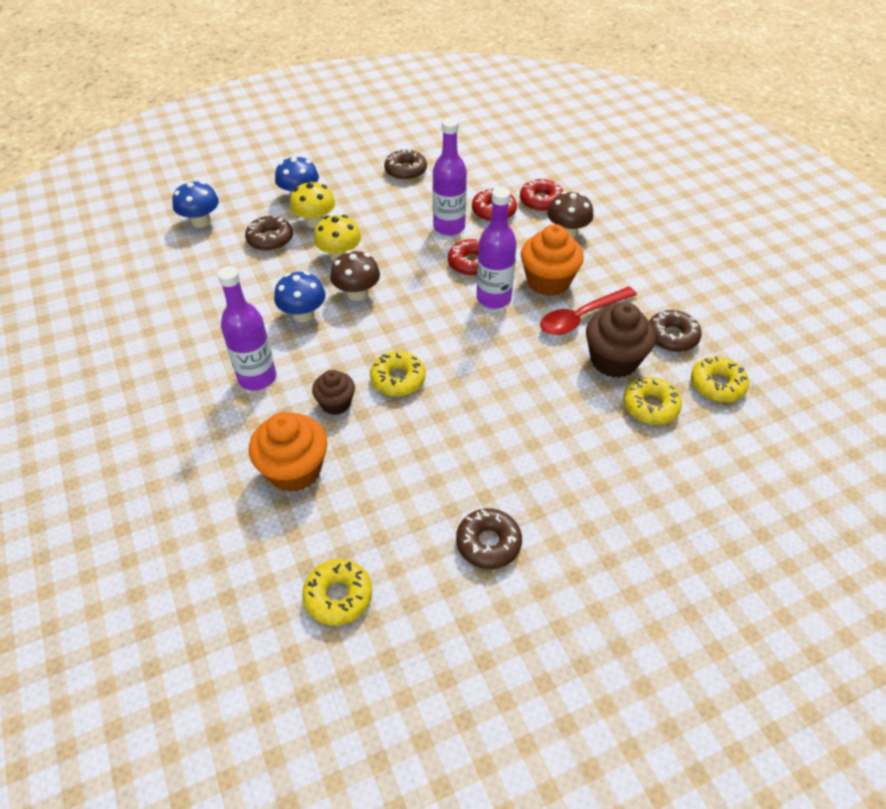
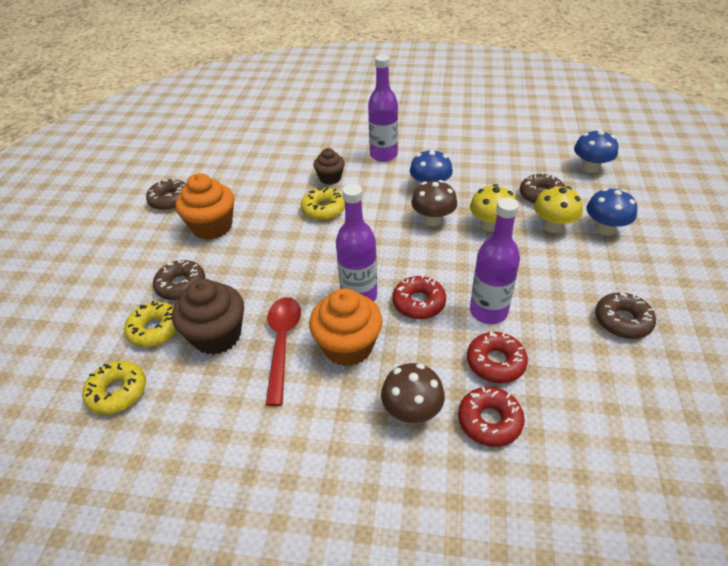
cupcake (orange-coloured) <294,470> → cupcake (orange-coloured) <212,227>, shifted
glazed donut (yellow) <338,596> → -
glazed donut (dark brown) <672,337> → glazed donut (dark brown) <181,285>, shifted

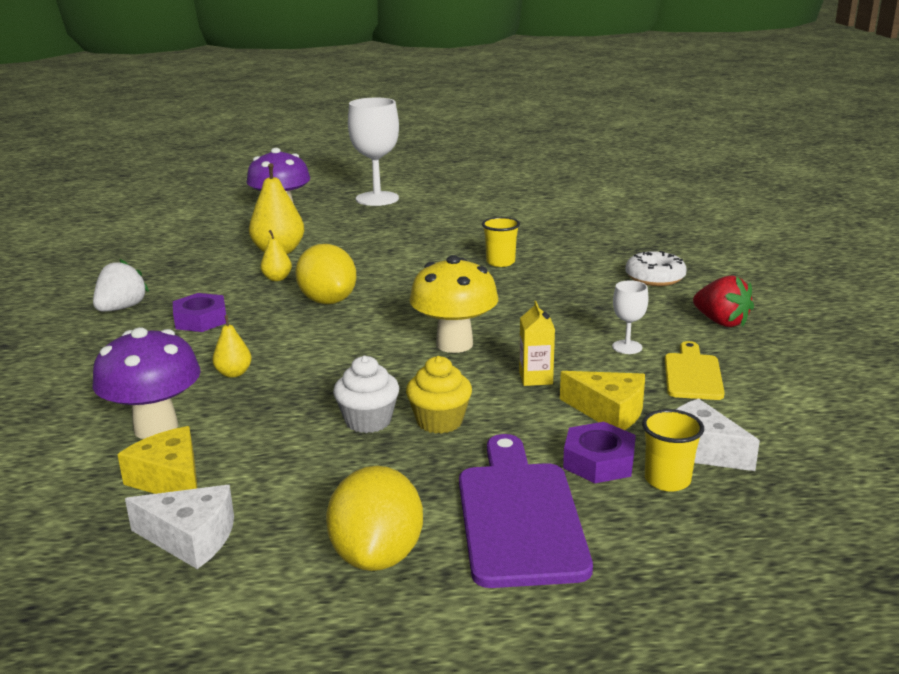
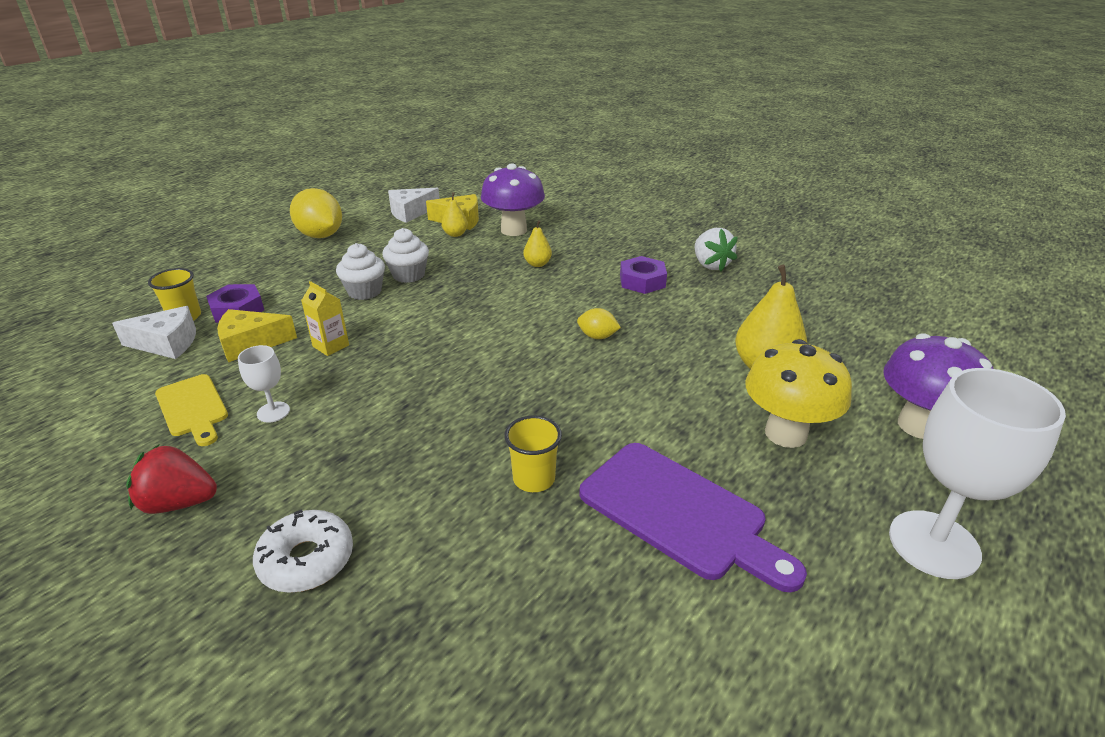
pear fruit (yellow) <277,278> → pear fruit (yellow) <455,234>, shifted
toy lemon (yellow) <328,301> → toy lemon (yellow) <597,336>, x0.51
cupcake (yellow) <439,421> → cupcake (snow-white) <364,291>
fungus (yellow) <454,344> → fungus (yellow) <785,433>, shifted
chopping board (violet) <518,516> → chopping board (violet) <679,513>, shifted

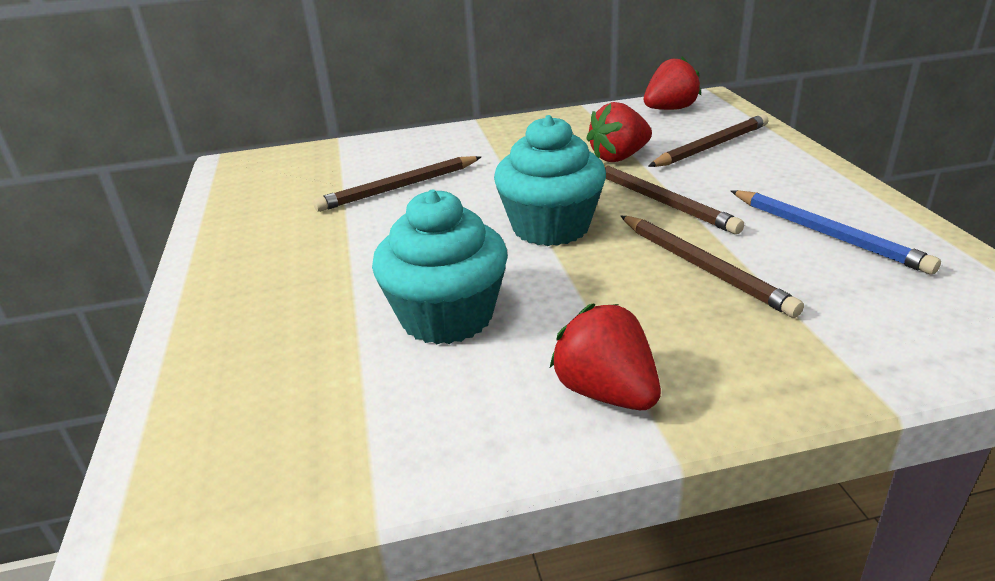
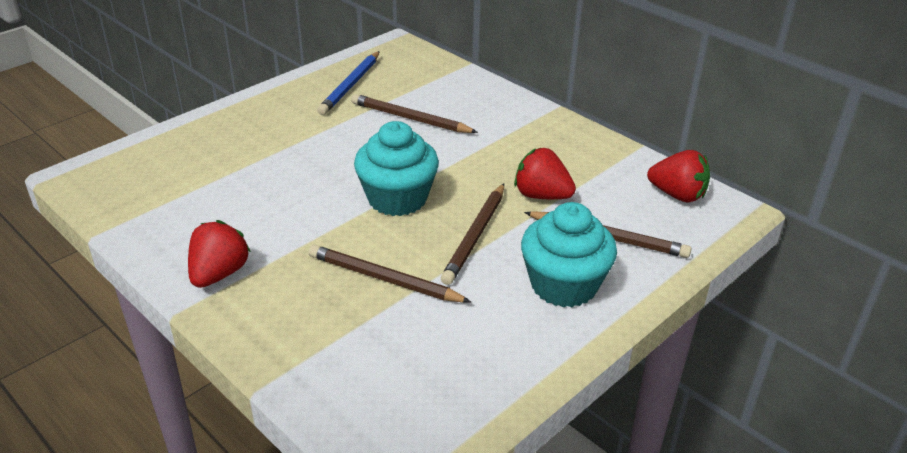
cupcake (teal) <447,317> → cupcake (teal) <564,285>, shifted
pencil (dark brown) <703,267> → pencil (dark brown) <384,279>, 90 degrees clockwise
pencil (cobalt) <827,234> → pencil (cobalt) <350,85>, shifted

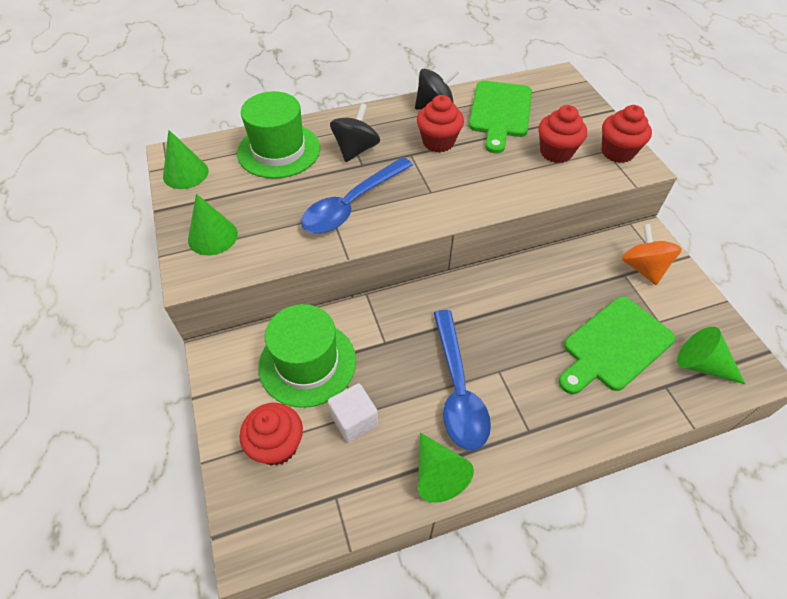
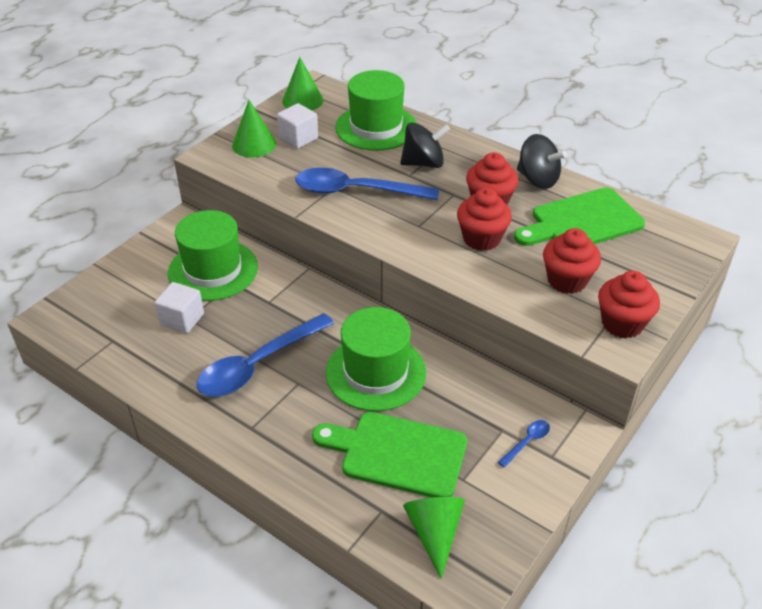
cupcake (scarlet) <277,445> → cupcake (scarlet) <481,239>, shifted
solid cone (emerald) <437,474> → -
toy top (orange-coloured) <643,268> → teaspoon (cobalt) <527,442>
- → block (snow-white) <298,138>
- → tall hat (emerald) <375,372>

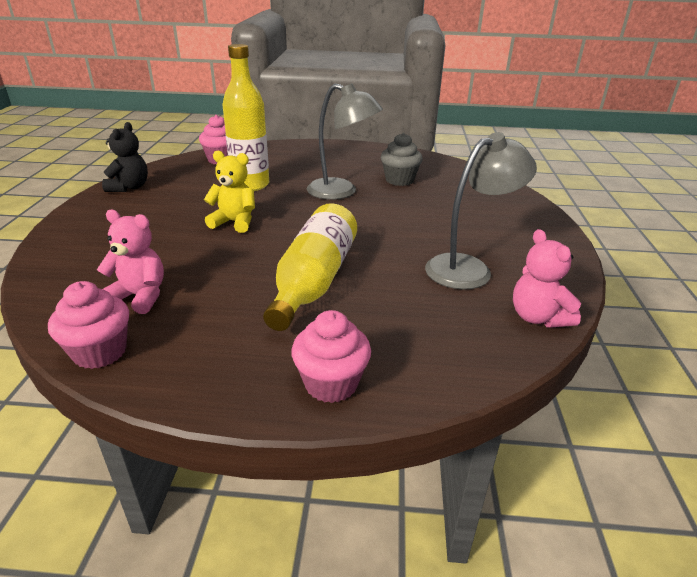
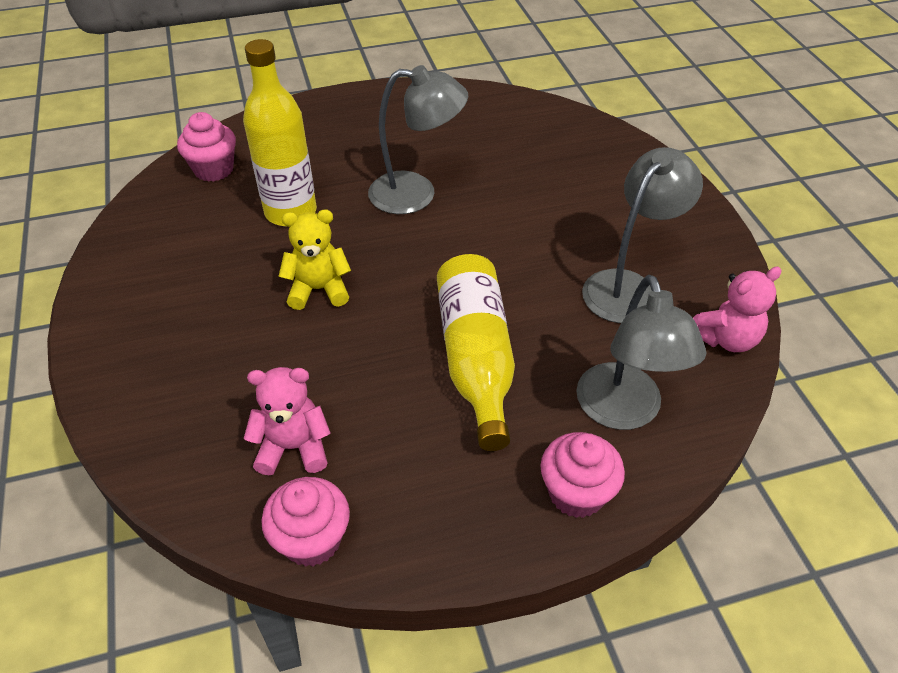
stuffed bear (ebony) <129,187> → -
cupcake (ash-grey) <399,180> → -
stuffed bear (pink) <538,317> → stuffed bear (pink) <726,338>, 75 degrees counterclockwise
- → reading lamp (ash-grey) <623,412>

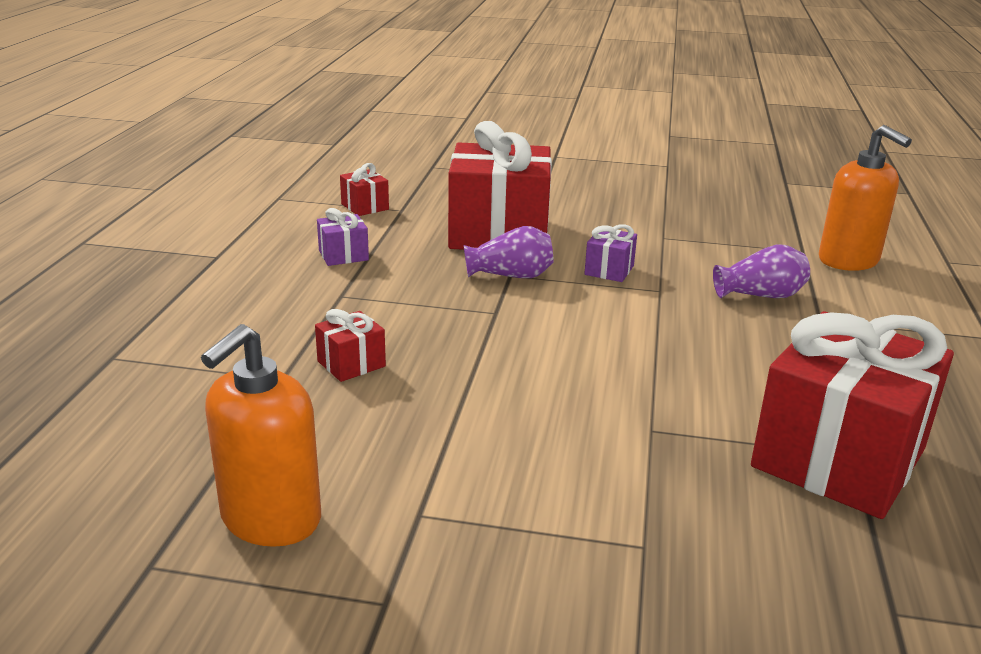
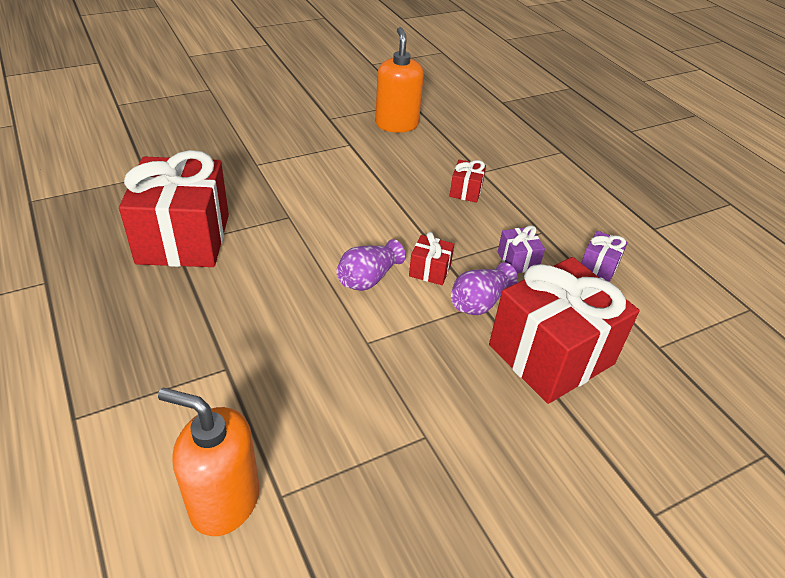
present (scarlet) <365,207> → present (scarlet) <430,270>, shifted
present (violet) <609,270> → present (violet) <517,261>, shifted
vase (violet) <760,295> → vase (violet) <368,278>, shifted

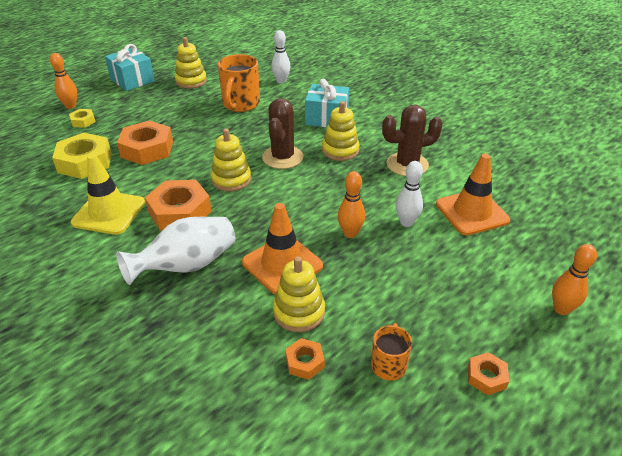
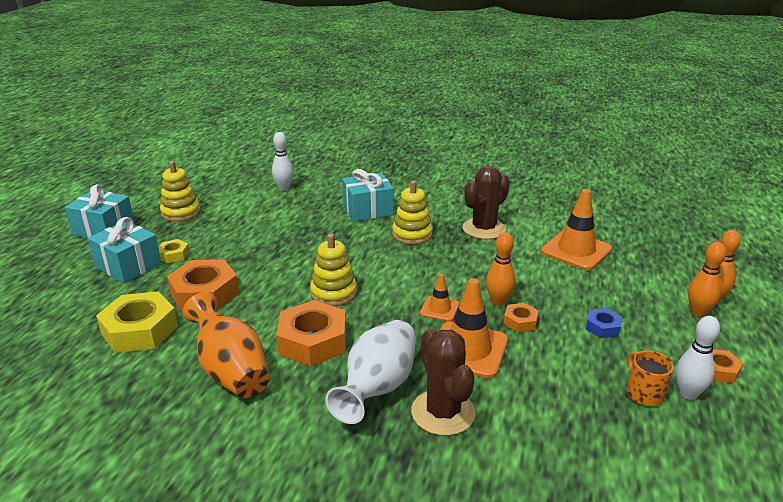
skittle (orange-coloured) <71,106> → skittle (orange-coloured) <698,312>, shifted
hexagon nut (yellow) <83,121> → hexagon nut (yellow) <173,255>, shifted
safety cone (yellow) <109,212> → vase (orange-coloured) <231,370>
mug (orange-coloured) <240,104> → -
saguaro cactus (dark brown) <282,157> → saguaro cactus (dark brown) <443,412>, shifted
stacking toy (yellow) <299,312> → -
hexagon nut (orange-coloured) <305,362> → hexagon nut (orange-coloured) <520,321>, shifted
skittle (snow-white) <406,222> → skittle (snow-white) <687,394>, shifted
- → present (teal) <128,265>
- → safety cone (orange-coloured) <439,309>
- → hexagon nut (cobalt) <602,327>

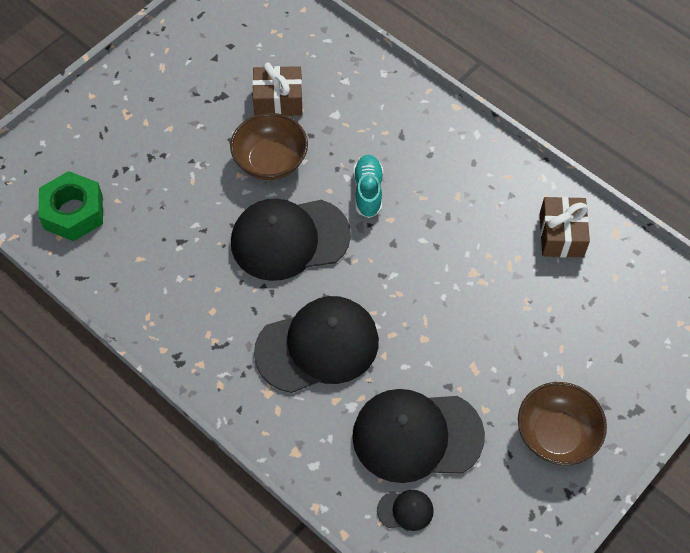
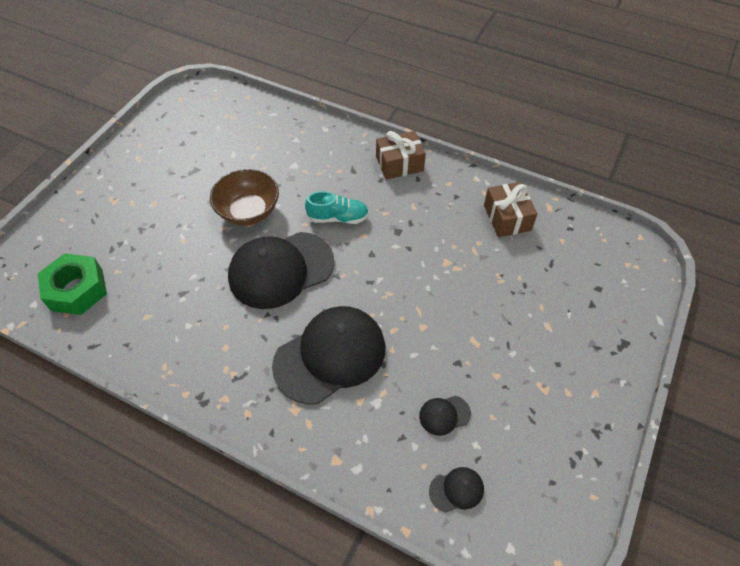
present (dark brown) <278,100> → present (dark brown) <399,164>, shifted
peaked cap (ebony) <417,436> → peaked cap (ebony) <444,415>, x0.42
lace-up shoe (teal) <368,191> → lace-up shoe (teal) <338,218>, 105 degrees clockwise
bowl (dark brown) <556,434> → -

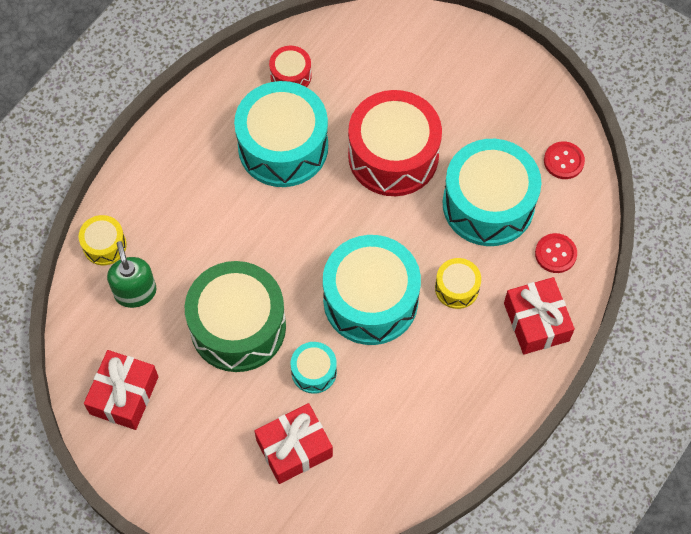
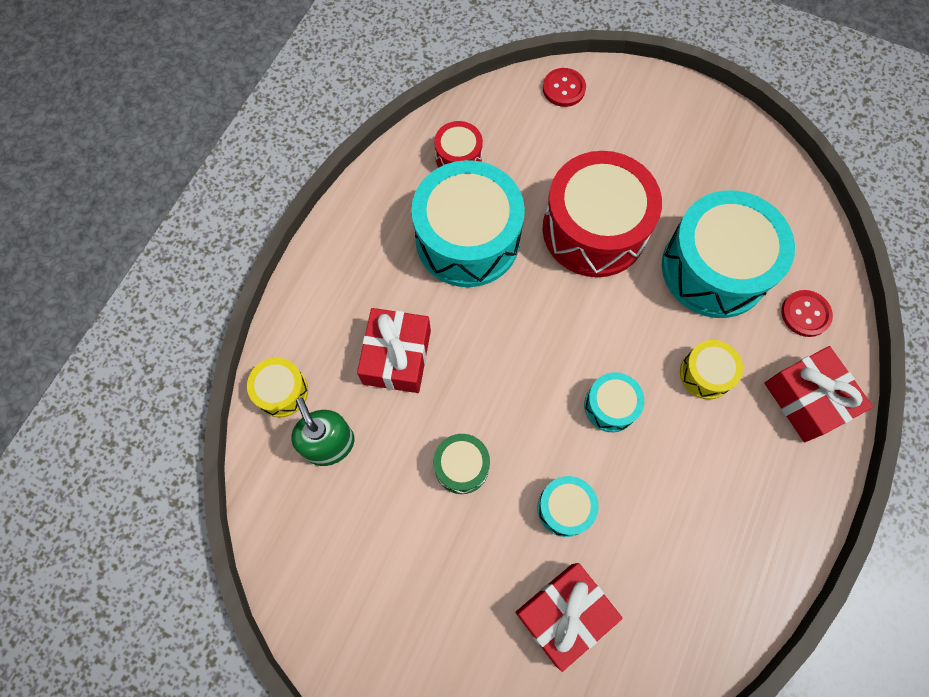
present (scarlet) <124,395> → present (scarlet) <397,357>, shifted
toy drum (emerald) <238,326> → toy drum (emerald) <461,466>, x0.47
toy drum (teal) <370,300> → toy drum (teal) <610,406>, x0.47
shirt button (scarlet) <563,161> → shirt button (scarlet) <563,88>, shifted

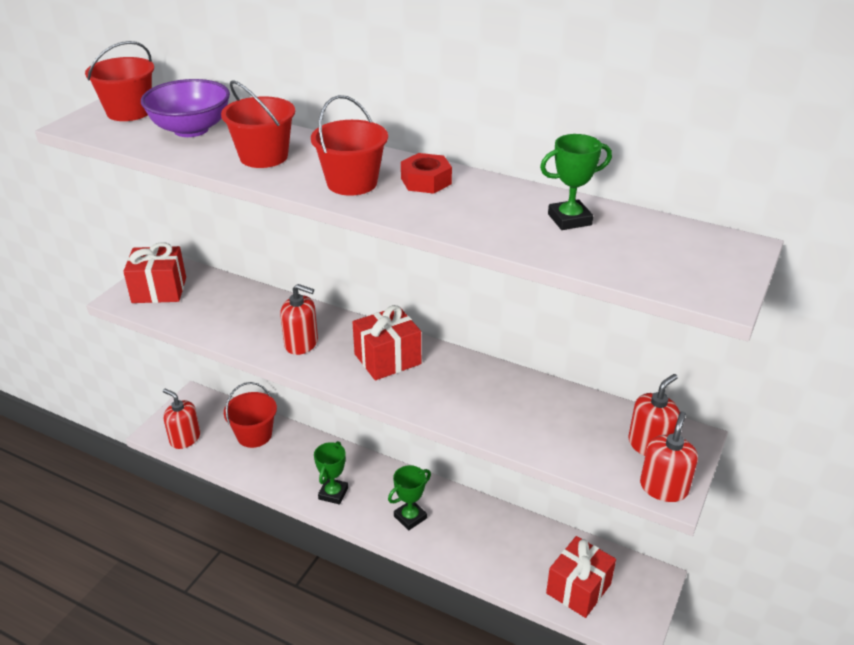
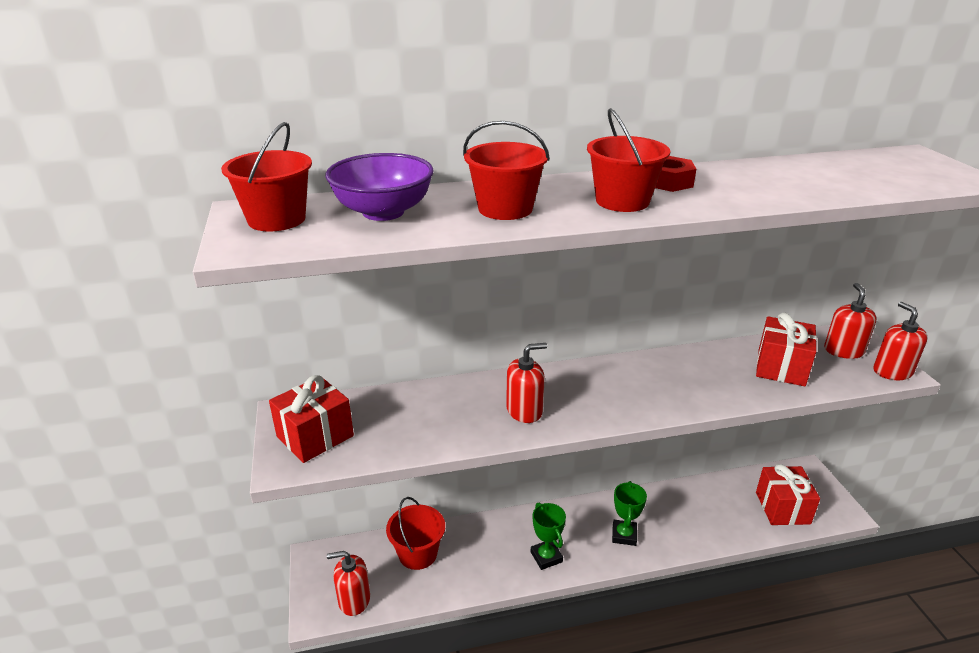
present (scarlet) <387,359> → present (scarlet) <781,367>, shifted
trophy (emerald) <569,219> → -

